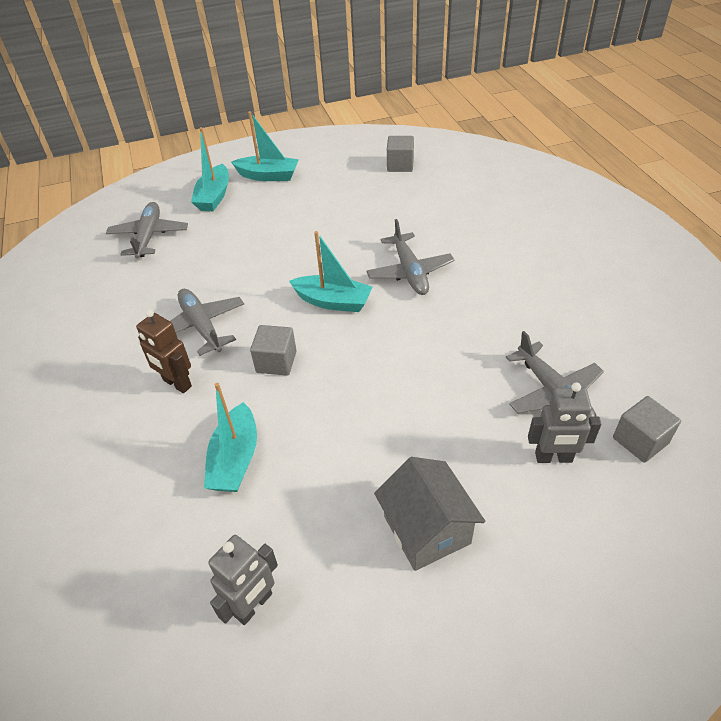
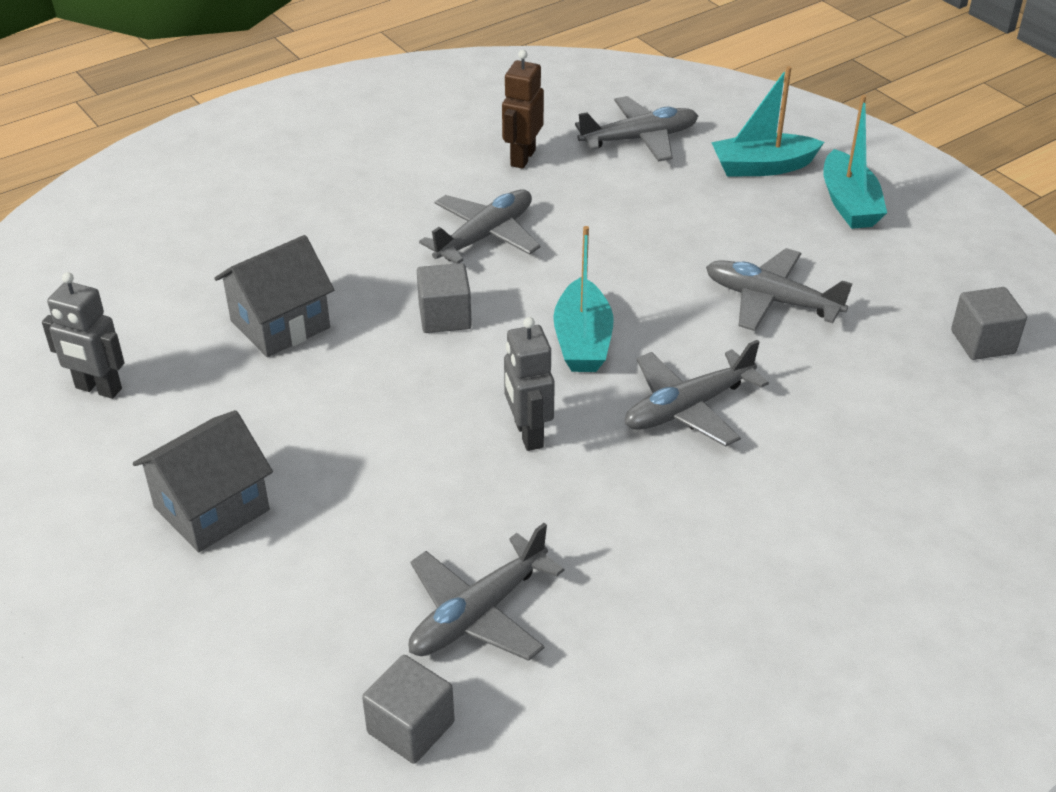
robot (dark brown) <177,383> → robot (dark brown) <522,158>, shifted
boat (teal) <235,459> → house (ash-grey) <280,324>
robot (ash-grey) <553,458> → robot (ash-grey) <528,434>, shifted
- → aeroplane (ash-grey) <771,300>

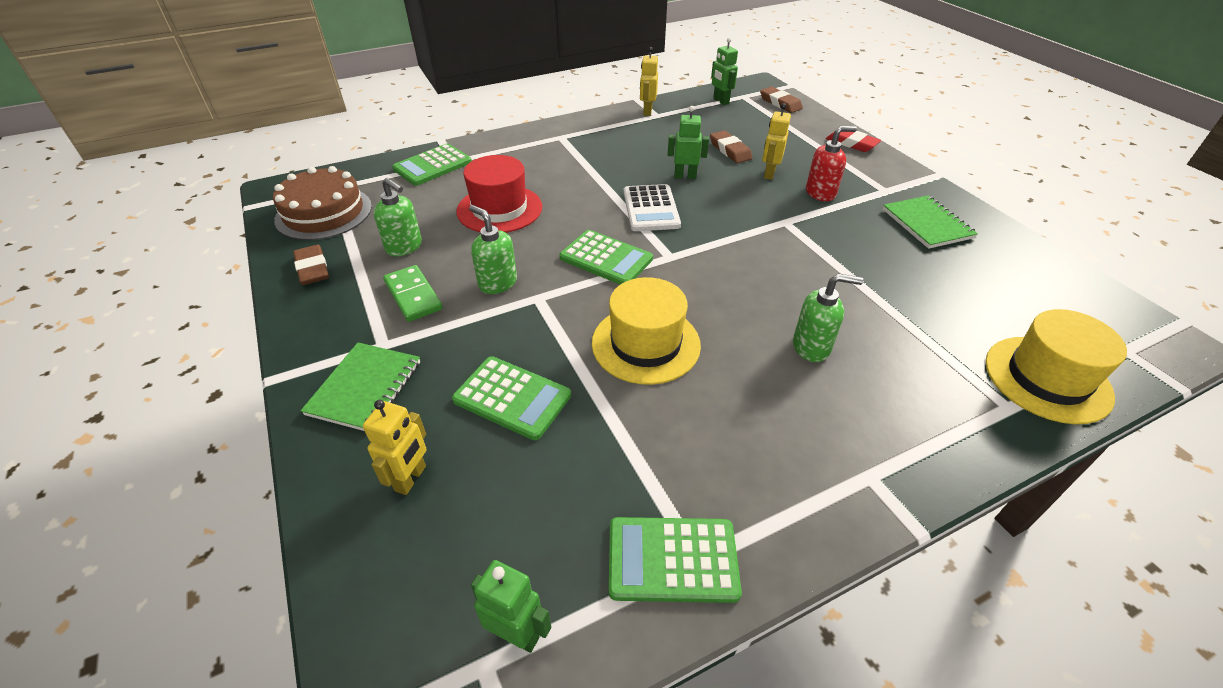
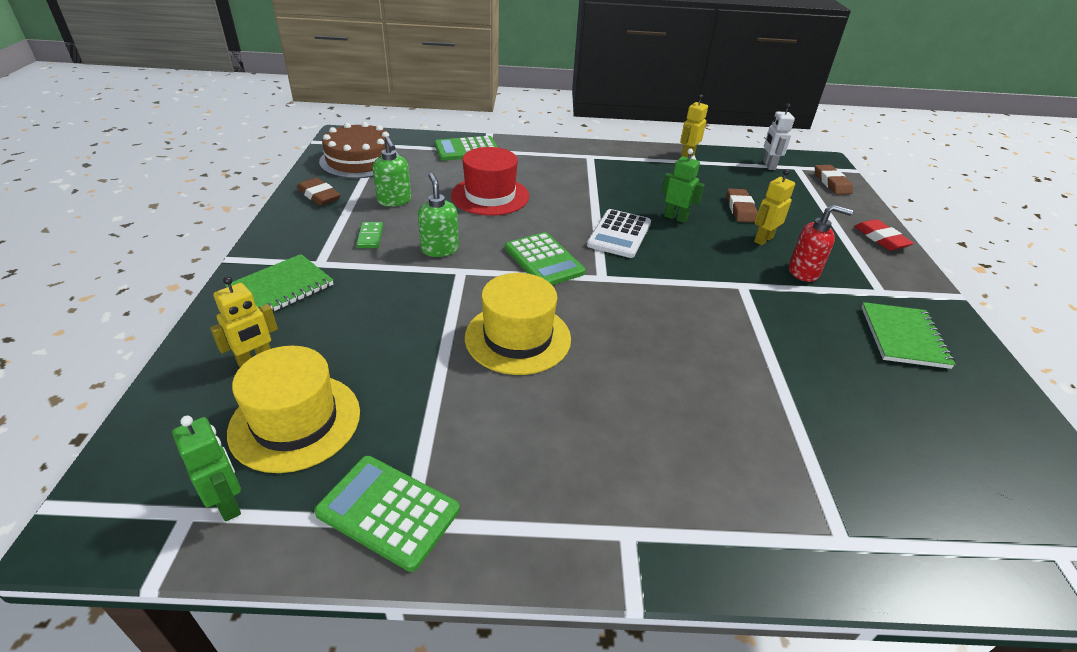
eraser (dark brown) <313,268> → eraser (dark brown) <319,195>, 45 degrees counterclockwise
domino (emerald) <413,295> → domino (emerald) <370,237>, x0.66
adding machine (emerald) <512,398> → -
robot (emerald) <720,101> → robot (snow-white) <769,165>
soap pump (emerald) <811,347> → -
tall hat (yellow) <1047,379> → tall hat (yellow) <295,421>, shifted

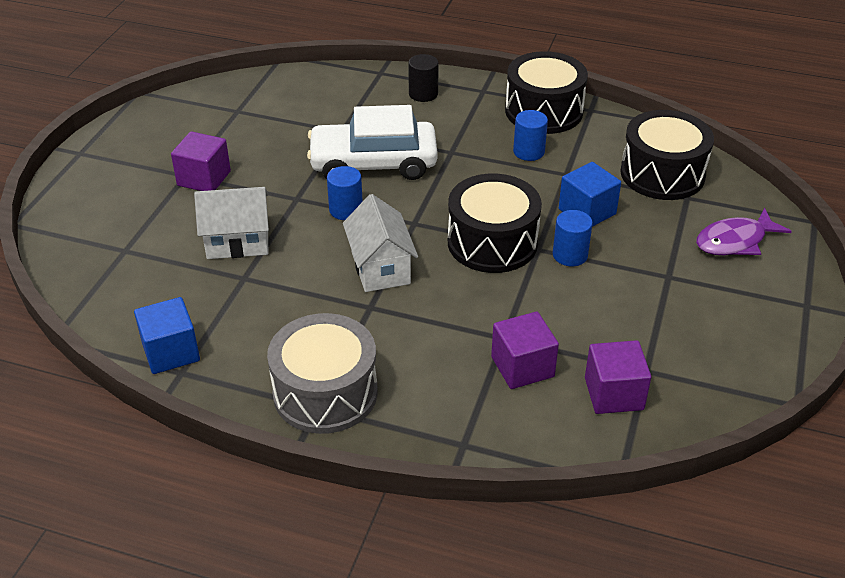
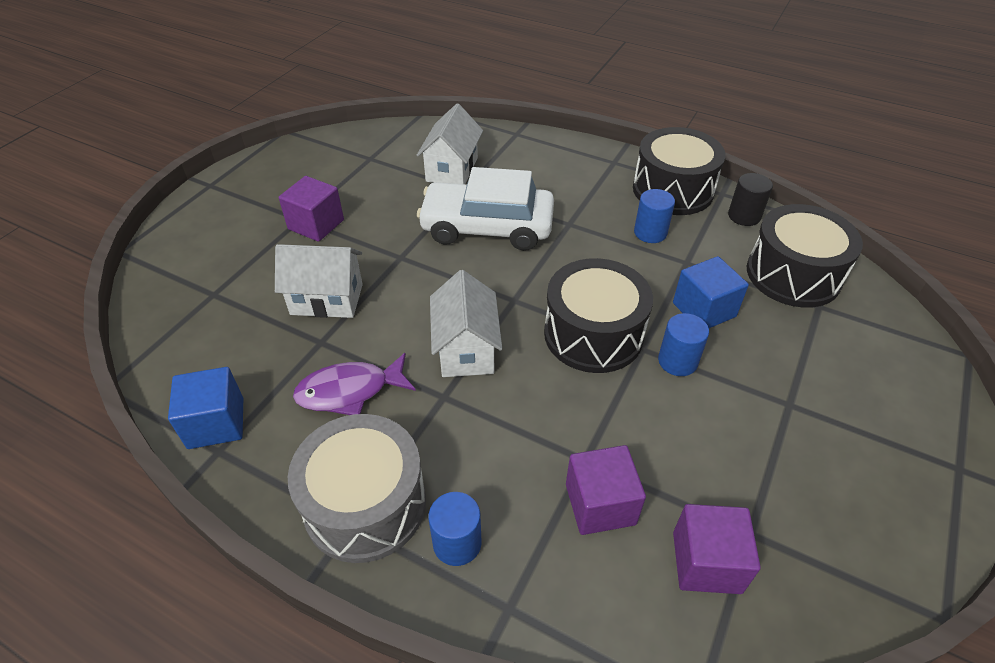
cylinder shape (cobalt) <346,210> → cylinder shape (cobalt) <457,543>, shifted
cylinder shape (ebony) <423,94> → cylinder shape (ebony) <744,216>, shifted
fish (violet) <735,241> → fish (violet) <350,391>, shifted
- → house (snow-white) <452,169>

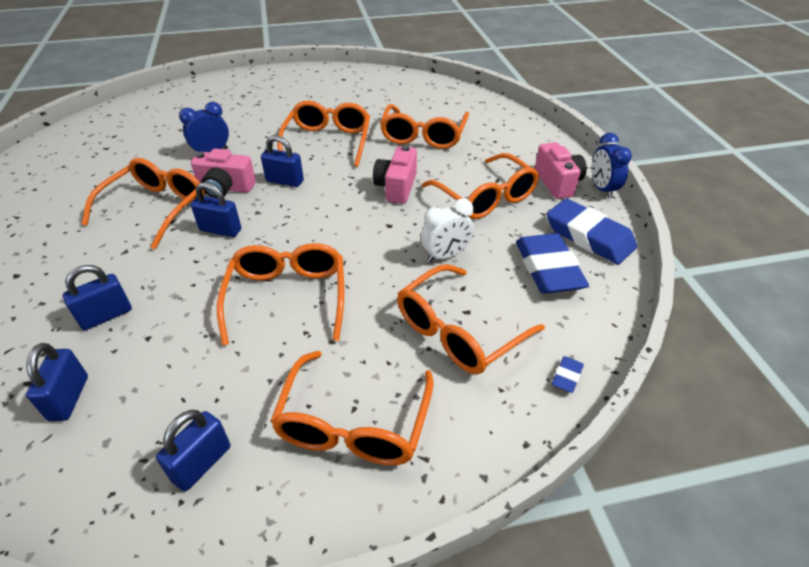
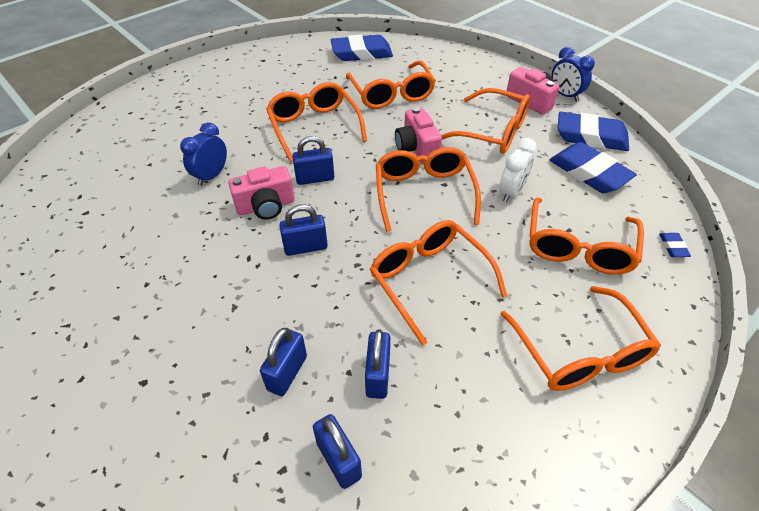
spectacles (orange-coloured) <156,208> → spectacles (orange-coloured) <424,193>, shifted
small lock (cobalt) <202,463> → small lock (cobalt) <378,375>, shifted
- → eraser (cobalt) <361,53>

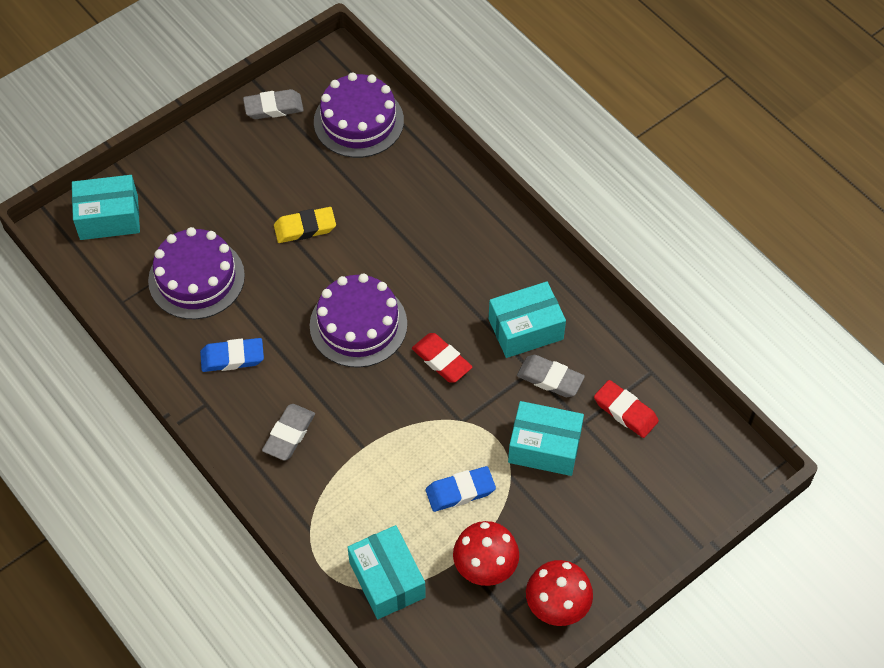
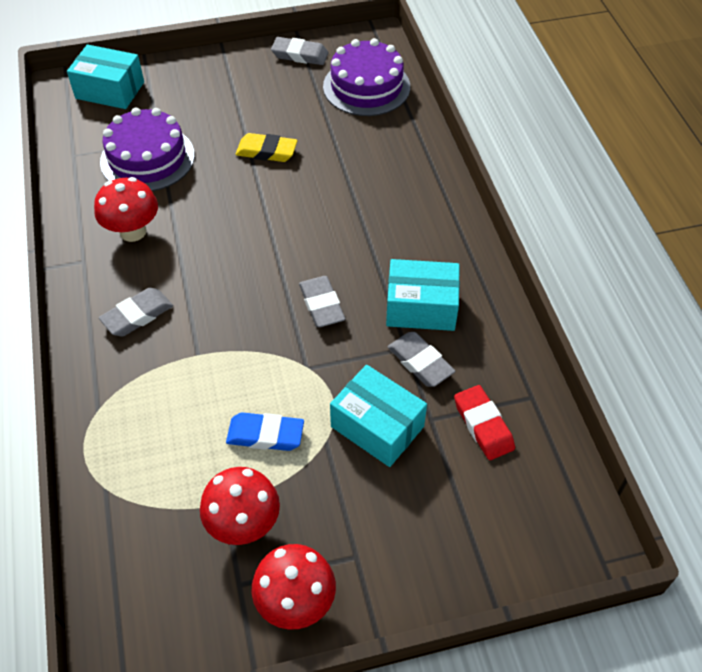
eraser (cobalt) <232,357> → fungus (scarlet) <133,231>
cake (violet) <358,324> → -
package (teal) <387,580> → -
eraser (scarlet) <441,360> → eraser (ash-grey) <321,305>

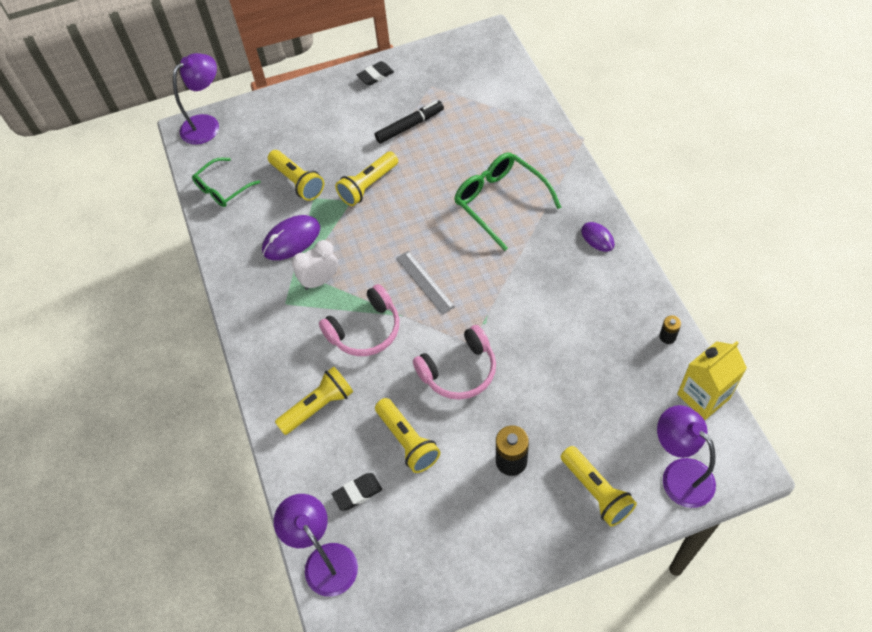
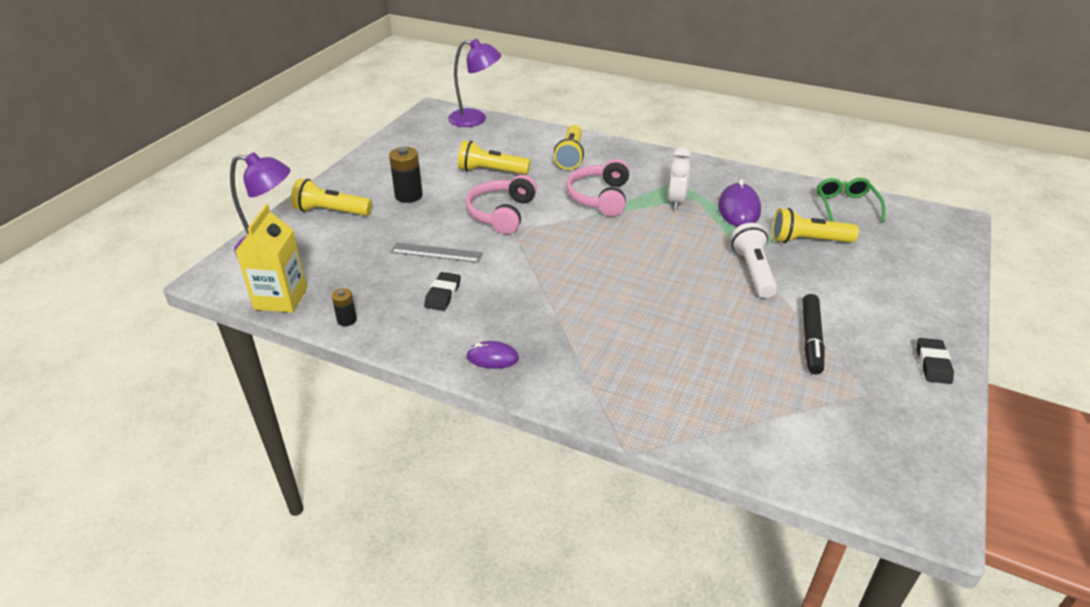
reading lamp (violet) <207,124> → -
eraser (ebony) <357,493> → eraser (ebony) <443,294>, shifted
pocket torch (yellow) <368,186> → pocket torch (snow-white) <752,271>
straightedge (ash-grey) <425,282> → straightedge (ash-grey) <436,253>, shifted
spectacles (emerald) <500,202> → -

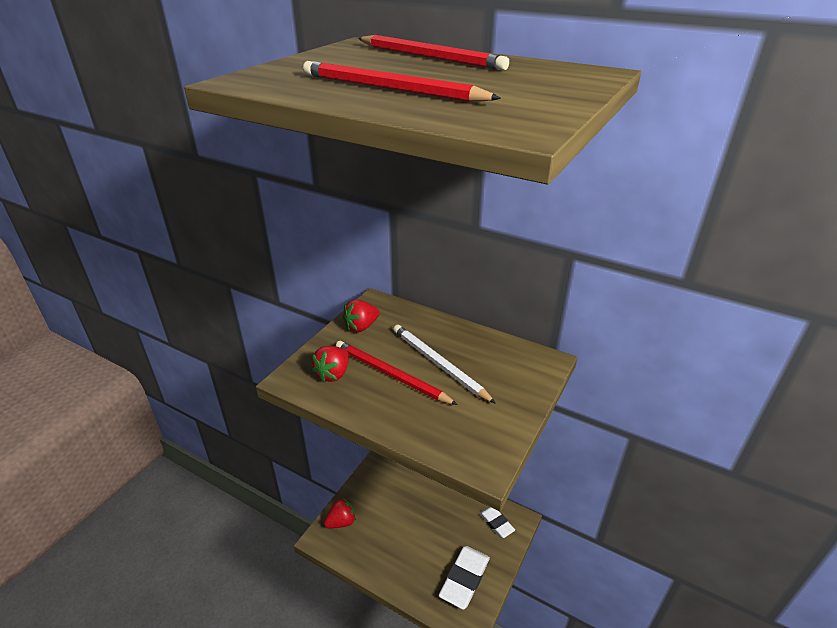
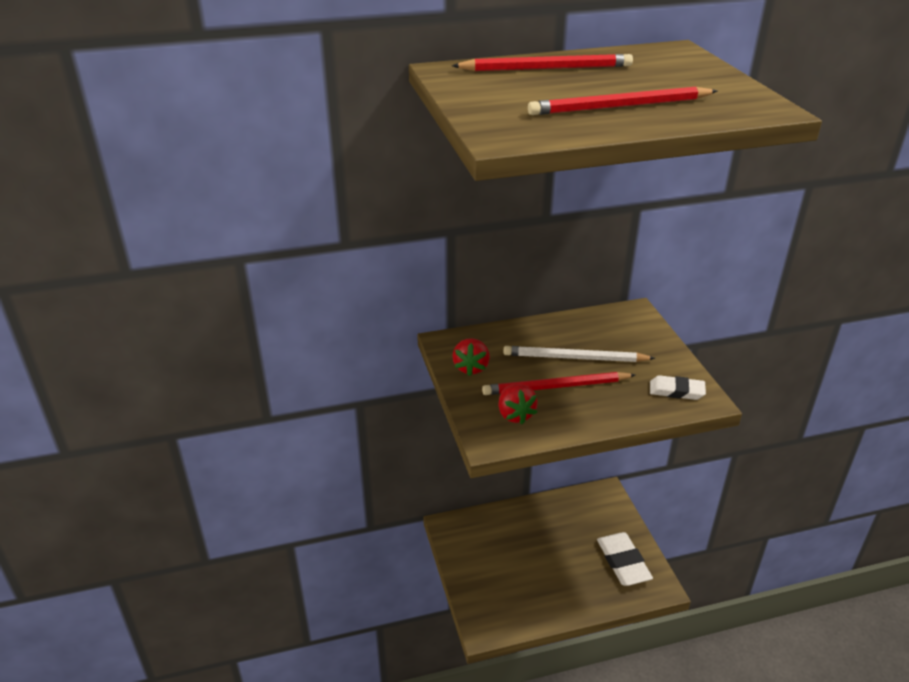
toy strawberry (scarlet) <341,522> → -
eraser (snow-white) <496,523> → eraser (snow-white) <676,391>, shifted

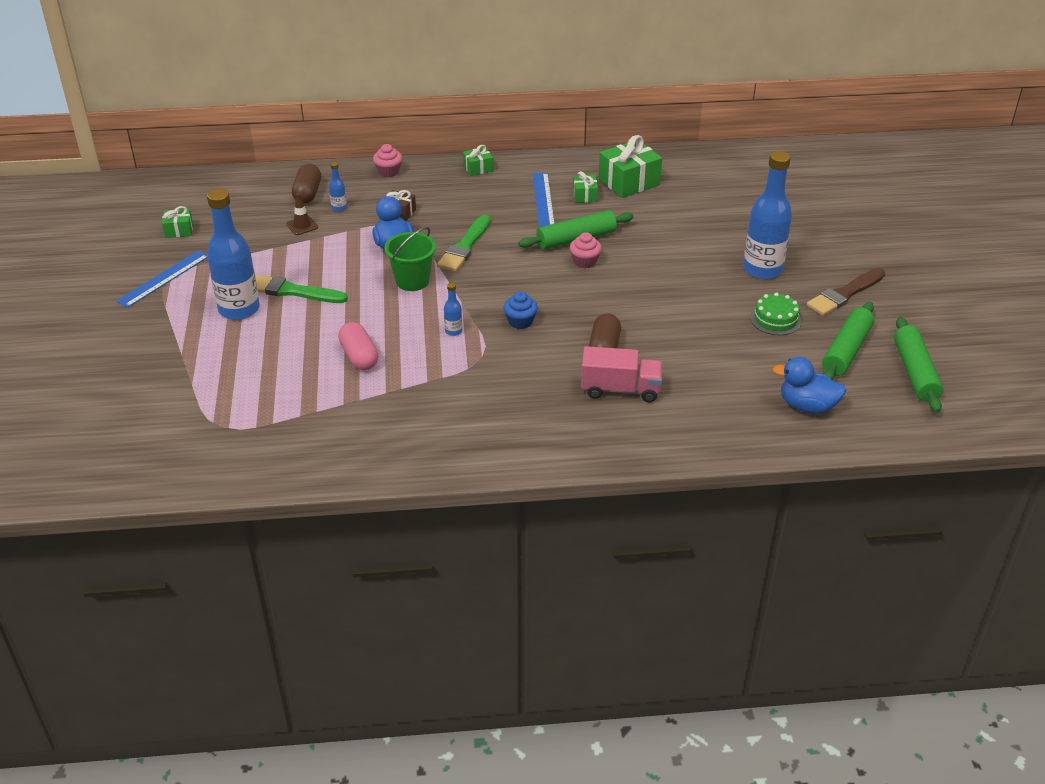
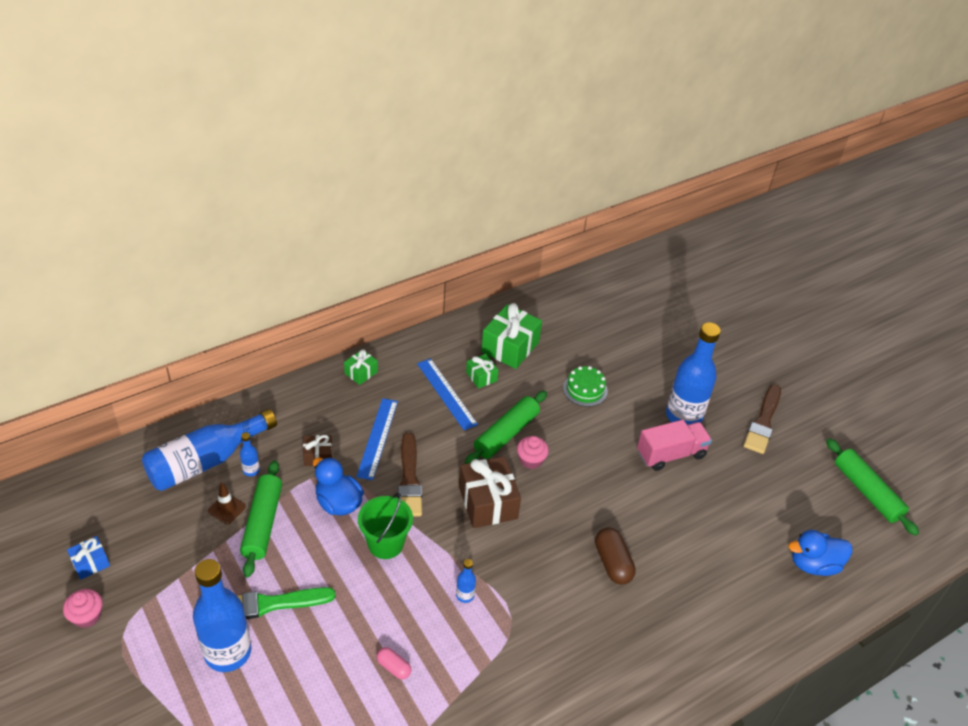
straightedge (cobalt) <163,278> → straightedge (cobalt) <377,438>, shifted
present (emerald) <179,230> → present (cobalt) <90,563>
pill (dark brown) <307,193> → drink bottle (cobalt) <206,461>
pill (pink) <359,356> → pill (pink) <393,667>, x0.59
cupcake (pink) <388,171> → cupcake (pink) <87,616>, shifted
paint brush (emerald) <465,246> → paint brush (dark brown) <409,479>
cupcake (cobalt) <520,321> → -
toy truck (pink) <620,389> → toy truck (pink) <671,454>, shifted
cake (emerald) <775,319> → cake (emerald) <585,389>, shifted
pastry roller (emerald) <846,350> → pastry roller (emerald) <263,523>, shifted
- → present (dark brown) <487,502>

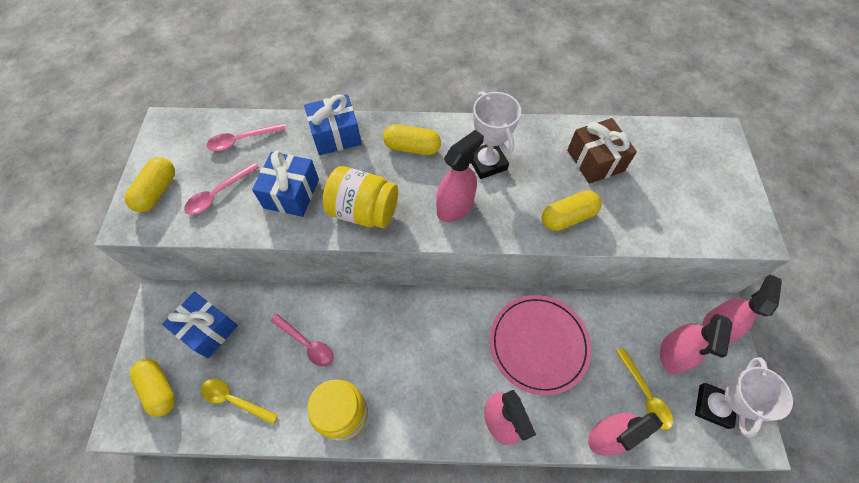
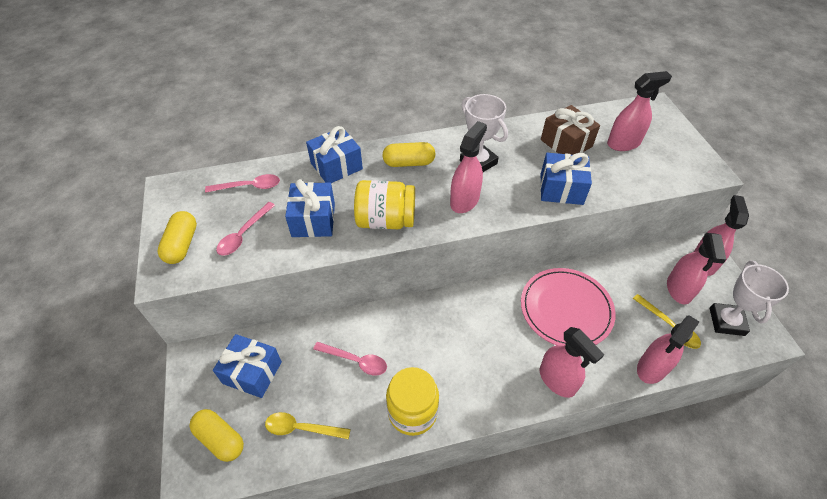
teaspoon (pink) <242,140> → teaspoon (pink) <249,187>, 150 degrees counterclockwise
pill (yellow) <567,217> → present (cobalt) <561,189>
- → sprayer (pink) <623,143>

